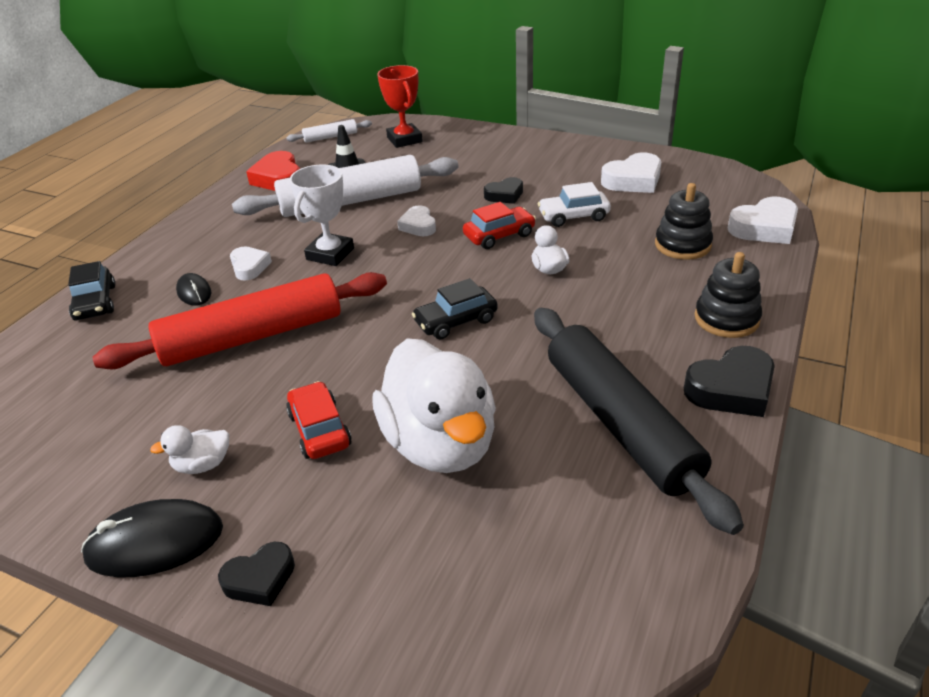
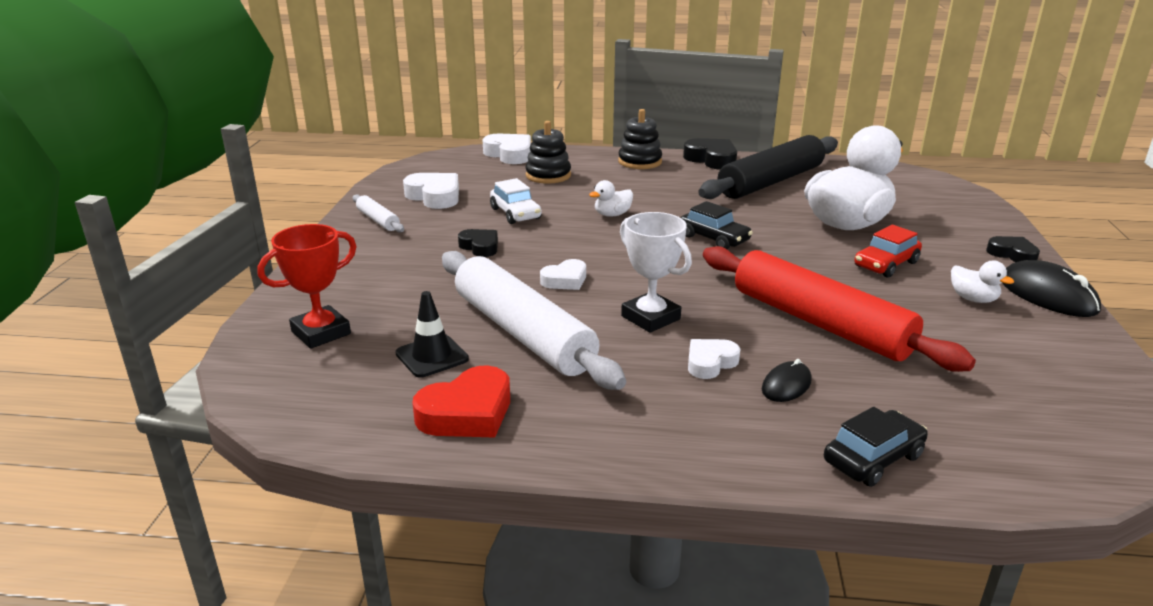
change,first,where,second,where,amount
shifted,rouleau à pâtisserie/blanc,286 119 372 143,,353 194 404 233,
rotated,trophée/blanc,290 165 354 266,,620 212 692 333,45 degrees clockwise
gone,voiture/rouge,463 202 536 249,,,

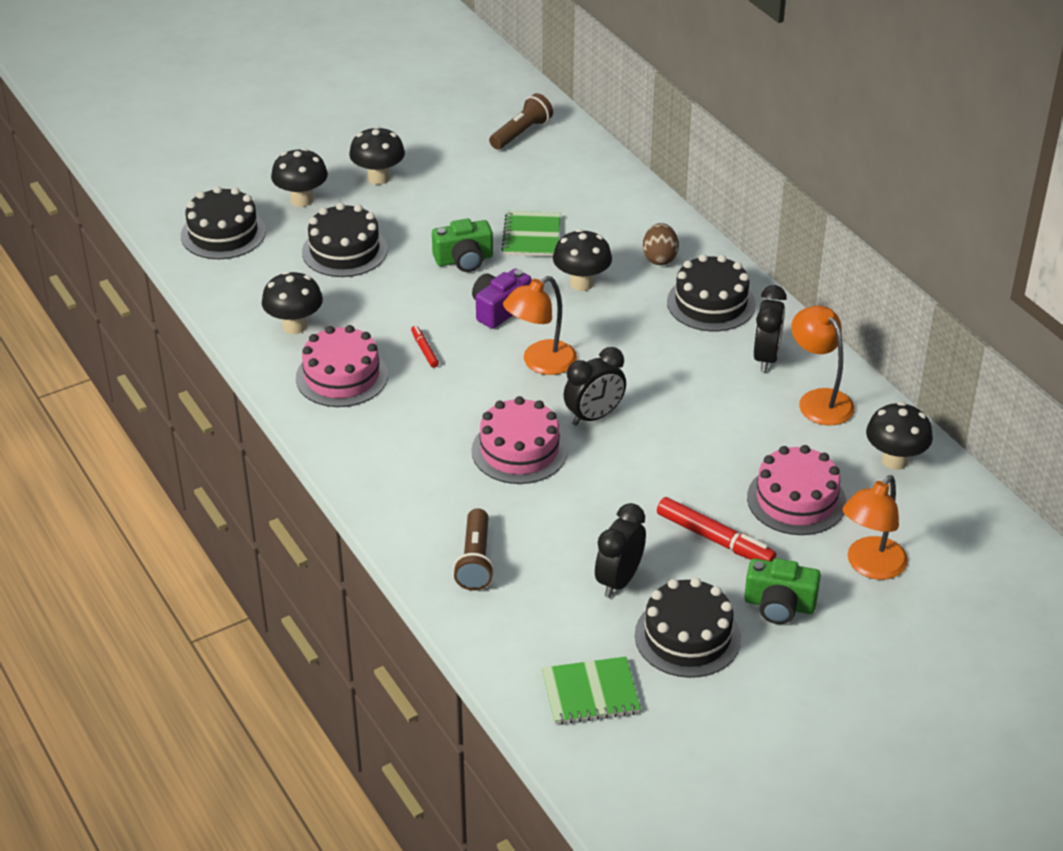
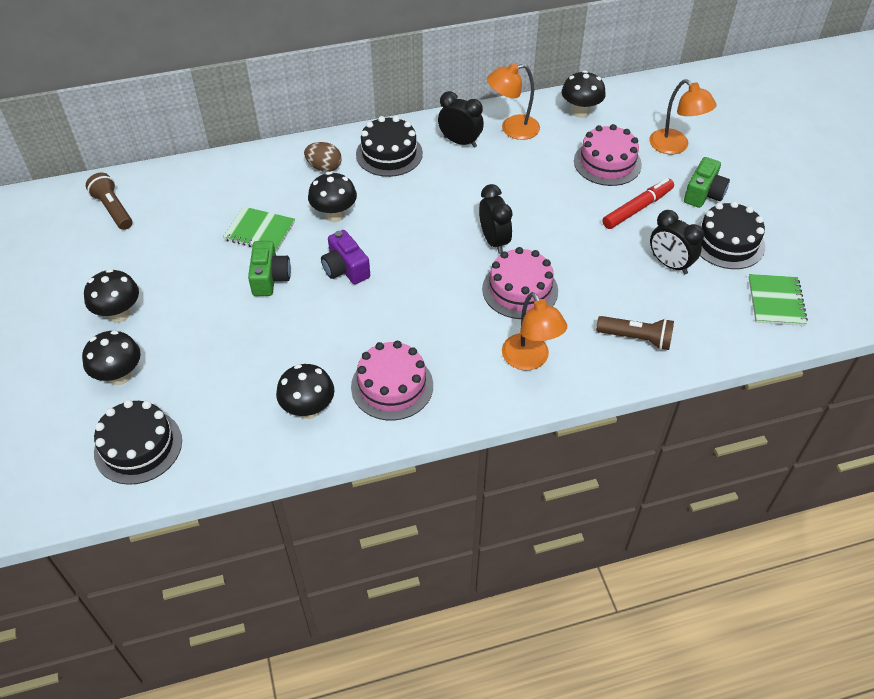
change,first,where,second,where,amount
gone,gâteau/noir,302 203 388 277,,,
gone,feutre/rouge,411 326 439 368,,,
shifted,lampe/orange,503 276 577 375,,502 292 567 370,

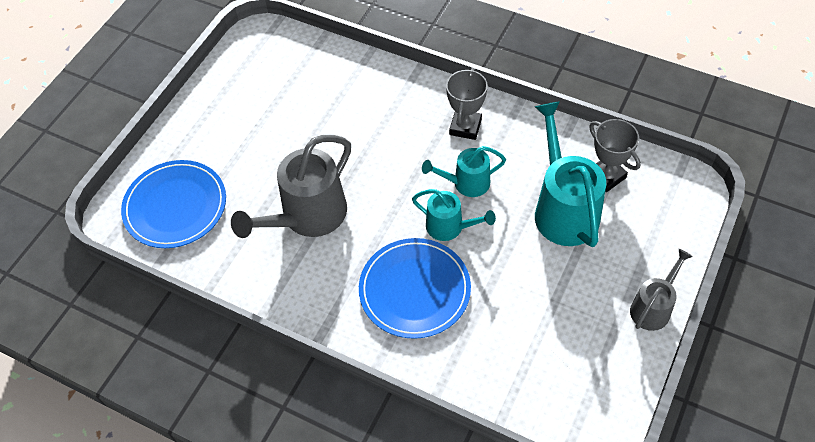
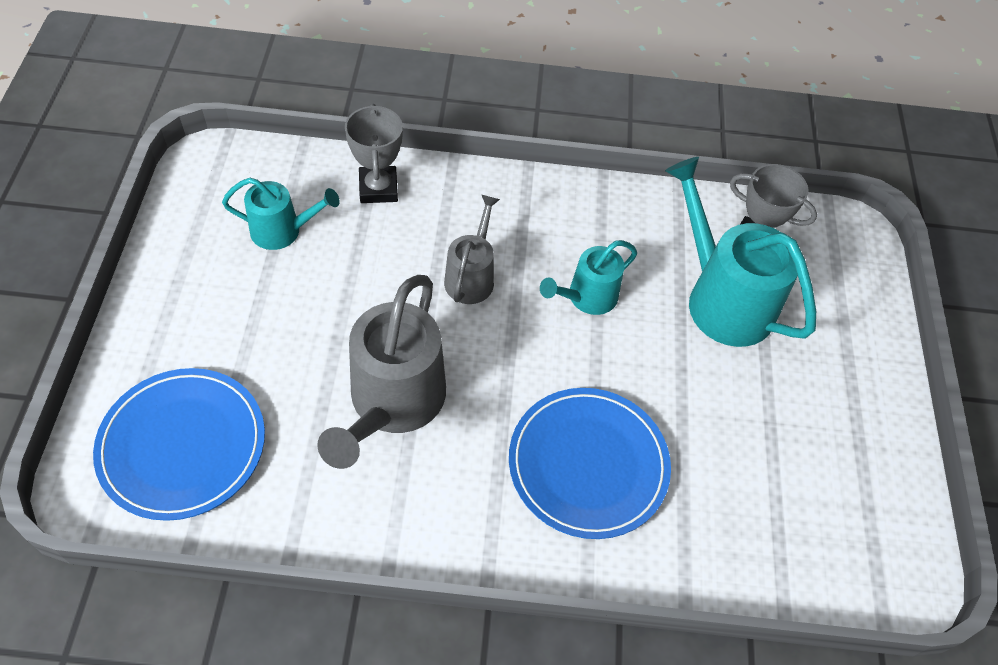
change,first,where,second,where,amount
shifted,arrosoir/turquoise,412 189 496 241,,222 178 340 250,
shifted,trophée/gris,446 68 488 140,,345 104 403 203,
shifted,arrosoir/gris,630 249 693 331,,444 194 500 304,

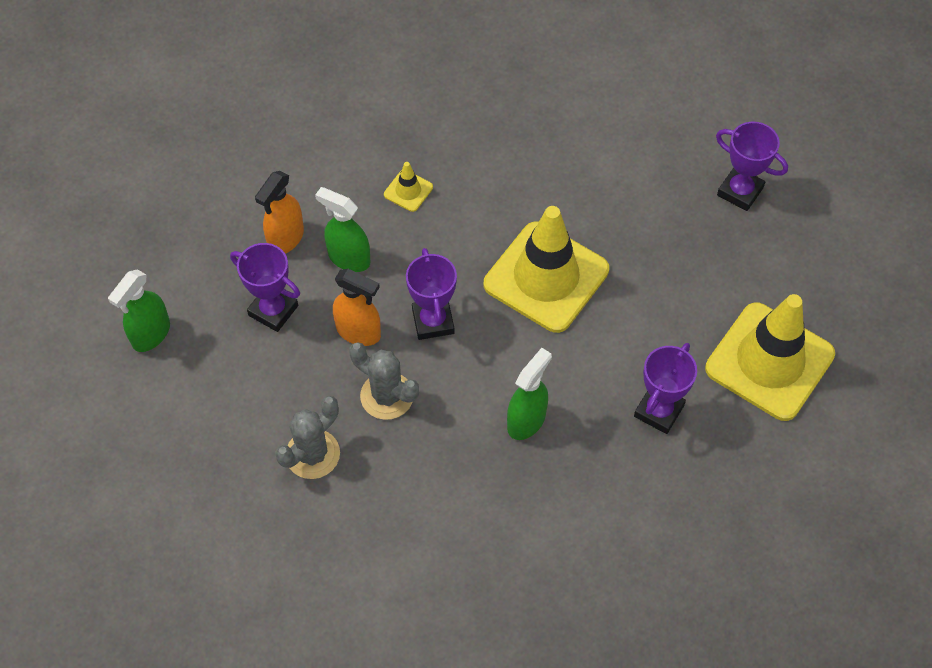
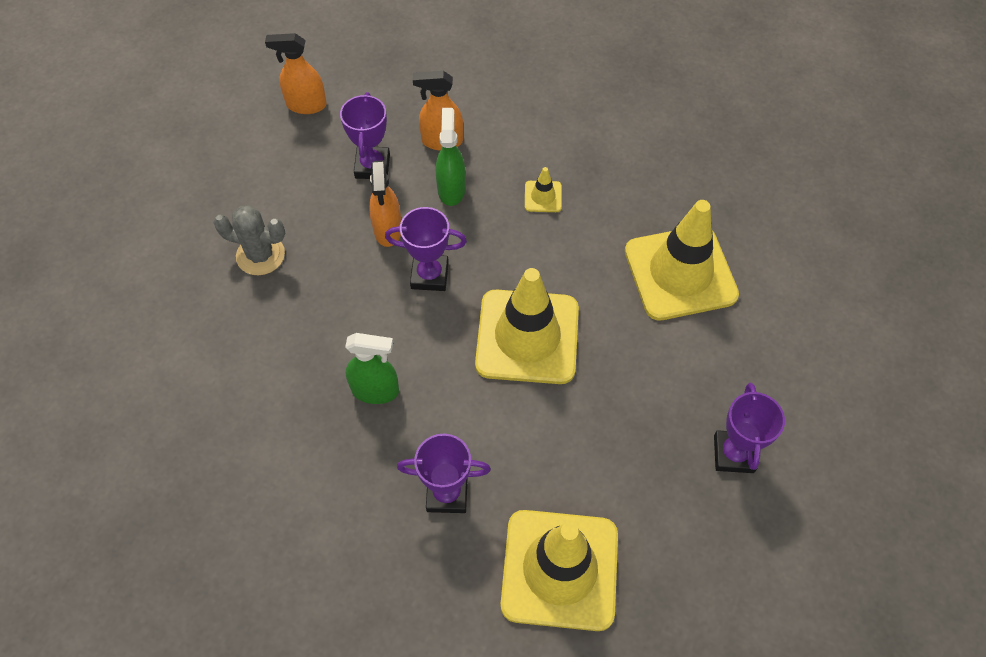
change,first,where,second,where,amount
repainted,vaporisateur/vert,108 269 170 352,vaporisateur/orange,265 33 327 114,
gone,cactus/gris,349 342 419 420,,,
rotated,trophée/violet,406 248 457 340,,385 207 467 291,45 degrees clockwise
new,,,cône de chantier/jaune,625 200 739 320,

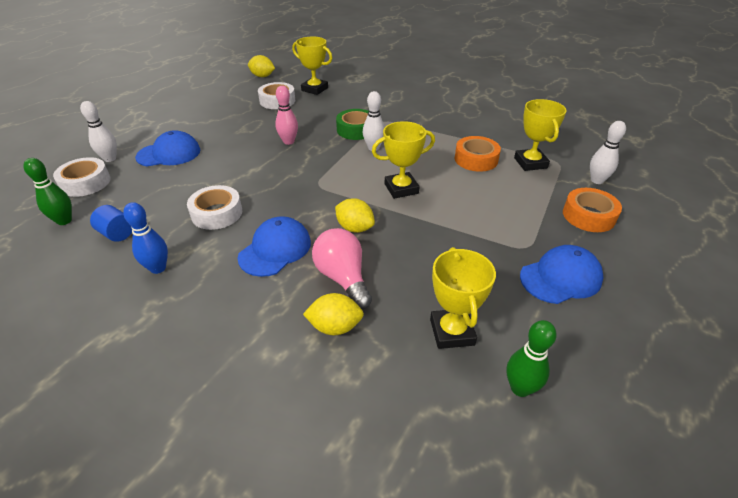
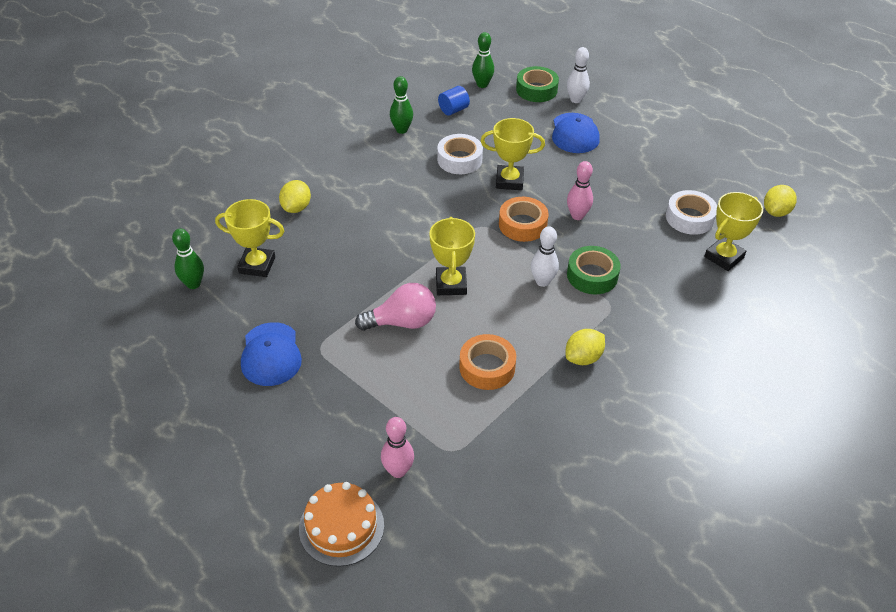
change,first,where,second,where,amount
repainted,ruban adhésif/blanc,53 157 111 197,ruban adhésif/vert,516 66 559 102,
repainted,quille/bleu,123 202 168 274,quille/vert,390 76 413 134,
gone,casquette/bleu,238 216 311 277,,,
shifted,ampoule/rose,312 228 372 310,,355 283 436 331,
shifted,citron/jaune,335 198 375 233,,566 329 605 365,
shifted,trophée/jaune,514 99 567 171,,481 118 545 190,
shifted,ruban adhésif/orange,563 188 622 232,,499 197 549 242,
repainted,quille/blanc,590 121 626 184,quille/rose,381 417 414 478,
new,,,gâteau/orange,299 482 384 567,

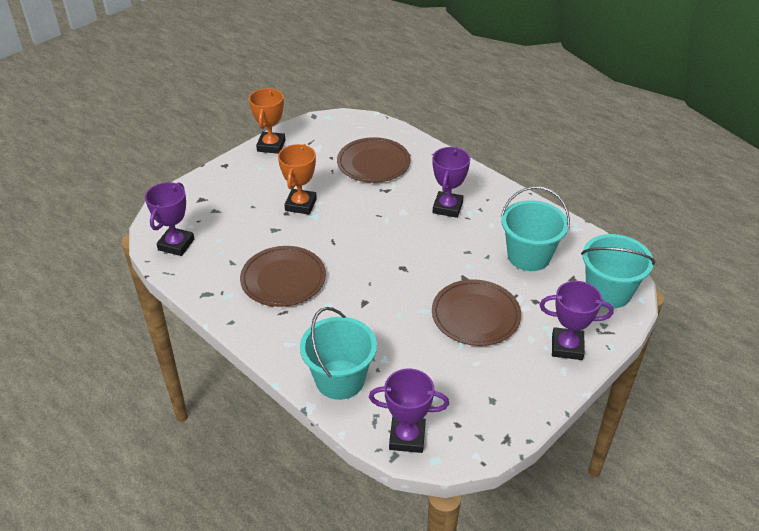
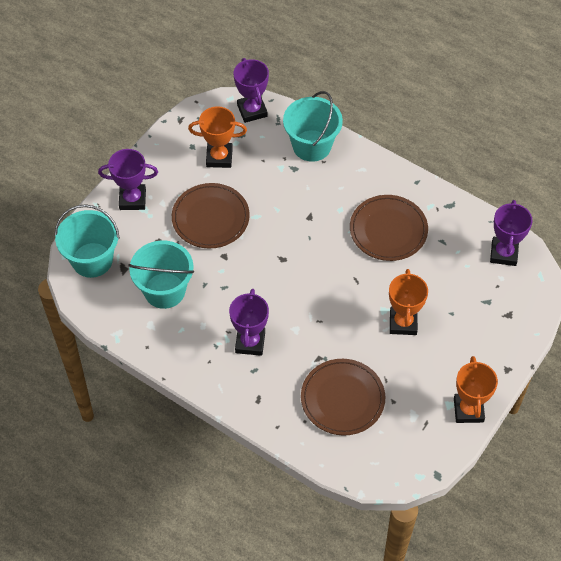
change,first,where,second,where,amount
rotated,trophée/violet,369 369 449 453,,234 58 269 123,75 degrees clockwise
new,,,trophée/orange,188 106 247 168,

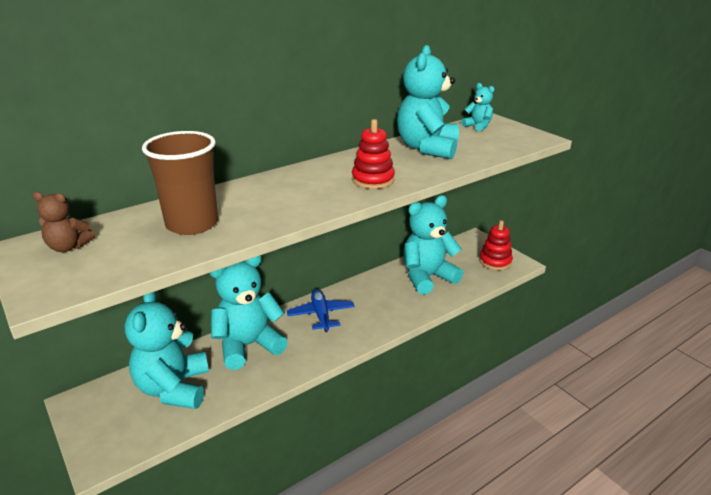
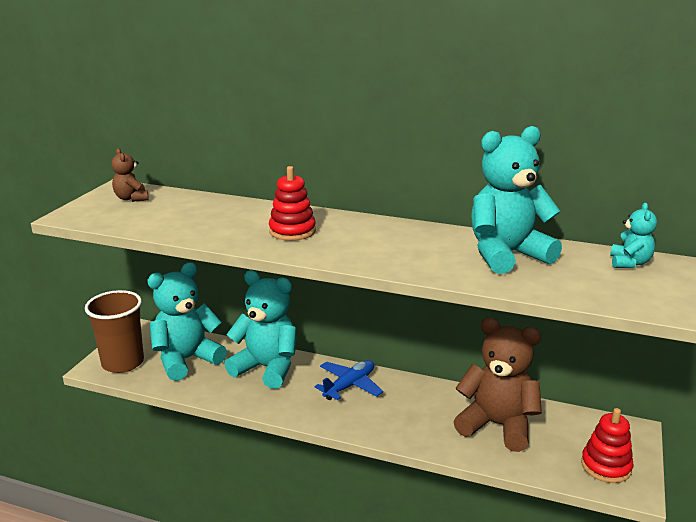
change,first,where,second,where,amount
shifted,gobelet/marron,142 131 218 235,,85 290 144 373,
shifted,jouet à empiler/rouge,352 119 395 189,,269 166 316 241,
repainted,ours en peluche/turquoise,403 195 463 295,ours en peluche/marron,453 317 542 452,

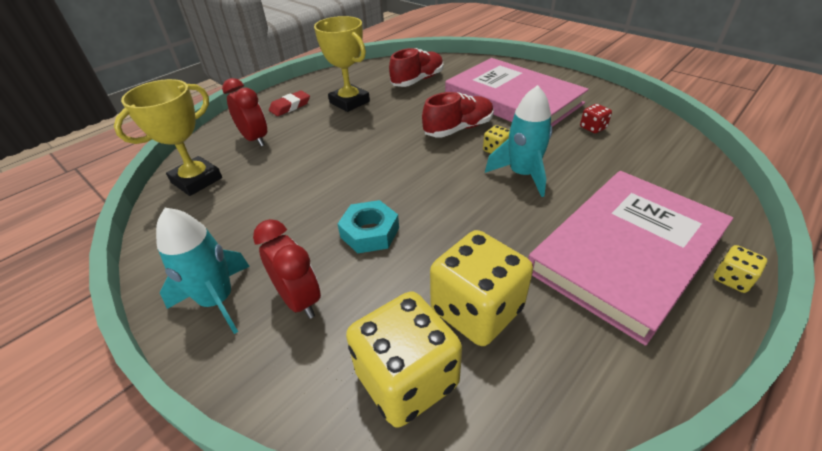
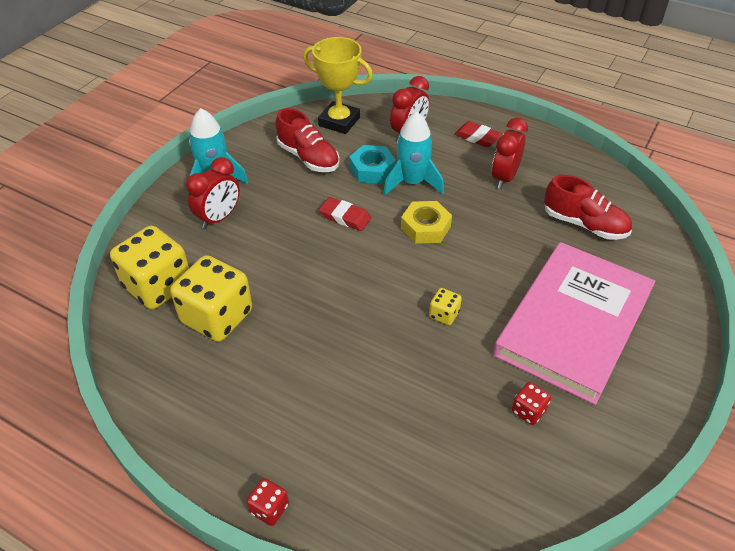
change,first,where,second,where,amount
swapped,trophée/jaune,314 16 370 112,réveil/rouge,492 118 528 189,
shifted,écrou/turquoise,338 200 399 253,,349 145 396 184,
shifted,chaussure/rouge,422 92 494 137,,275 108 340 172,
shifted,fusée/turquoise,485 85 552 197,,383 111 444 195,
gone,livre/rose,528 171 733 346,,,
repainted,dé/jaune,714 245 767 293,dé/rouge,246 478 289 526,
new,,,gomme/rouge,319 197 371 231,
new,,,écrou/jaune,401 201 452 244,

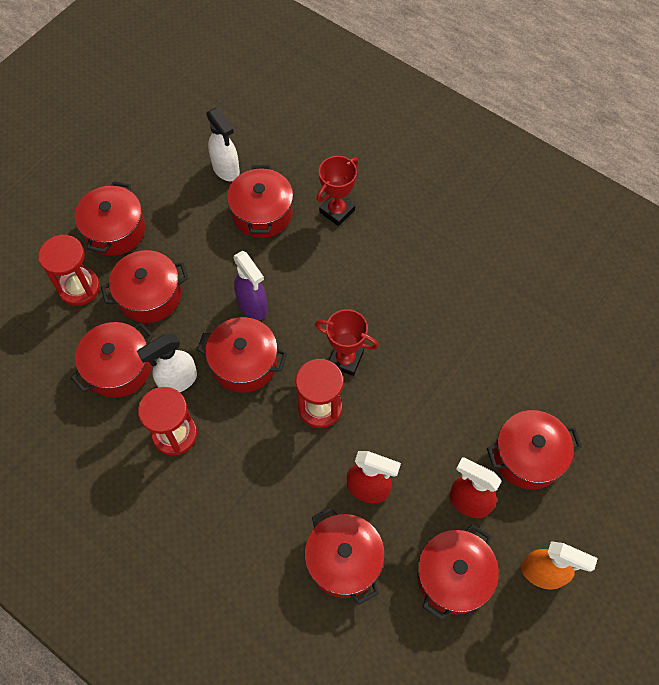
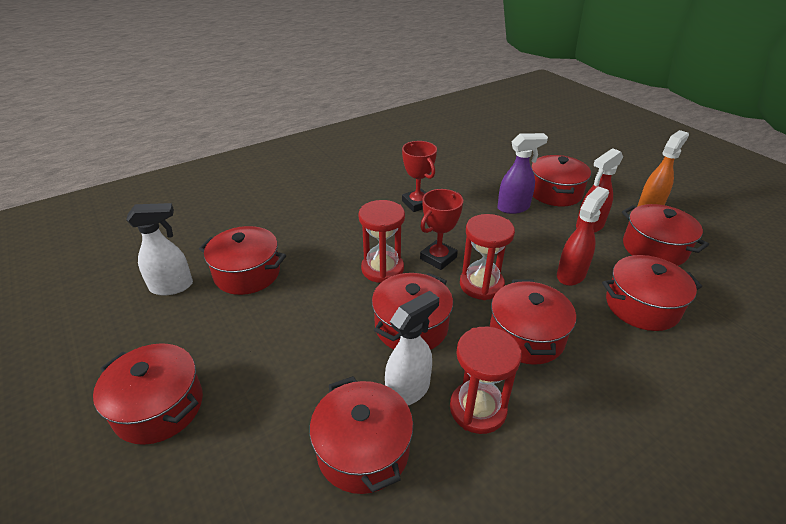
change,first,where,second,where,amount
shifted,sablier/rouge,38 234 100 306,,358 200 405 283,
shifted,marmite/rouge,101 250 188 323,,489 279 576 365,
rotated,vaporisateur/blanc,137 334 197 392,,385 291 439 405,120 degrees counterclockwise
shifted,vaporisateur/violet,234 251 268 320,,497 133 548 214,
shifted,trophée/rouge,317 156 358 226,,402 141 437 212,

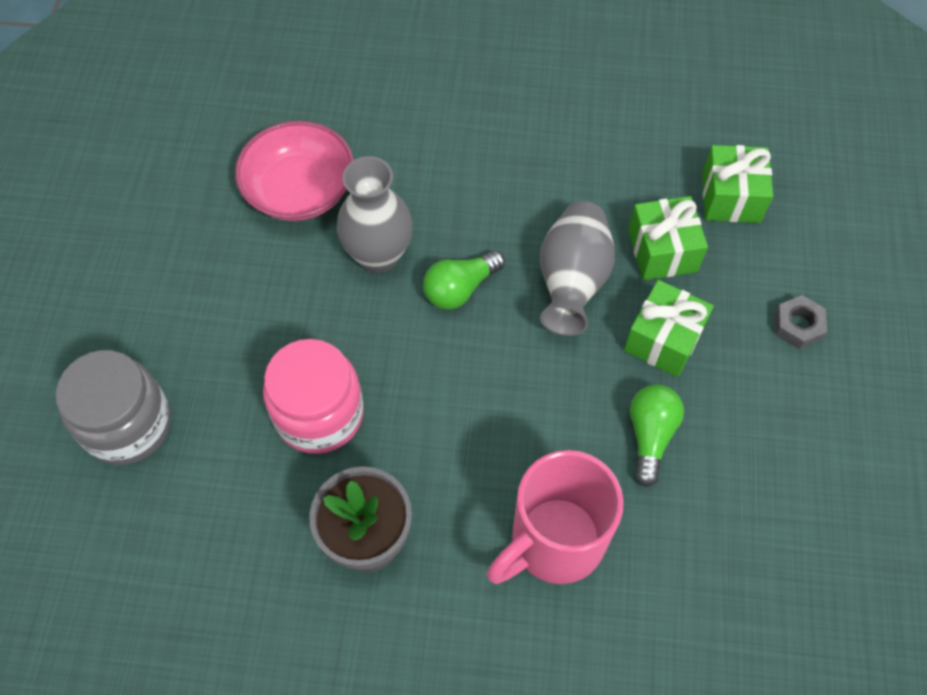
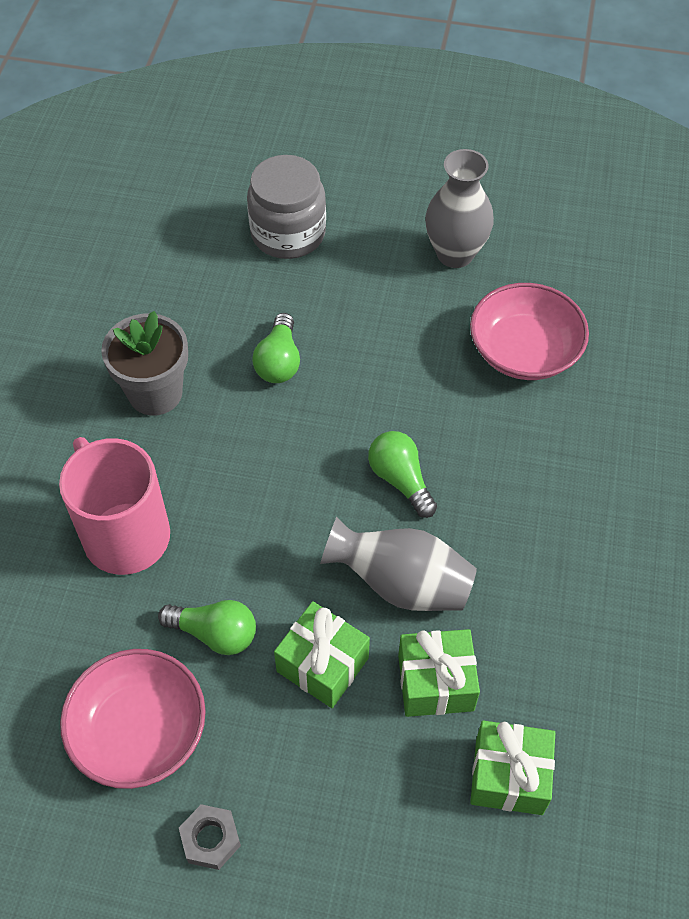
change,first,where,second,where,amount
swapped,bocal/rose,263 339 364 454,ampoule/vert,252 313 300 383,
shifted,vase/gris,337 156 412 273,,425 149 494 268,
shifted,écrou/gris,775 295 827 349,,179 804 241 870,
new,,,bol/rose,60 649 206 789,

